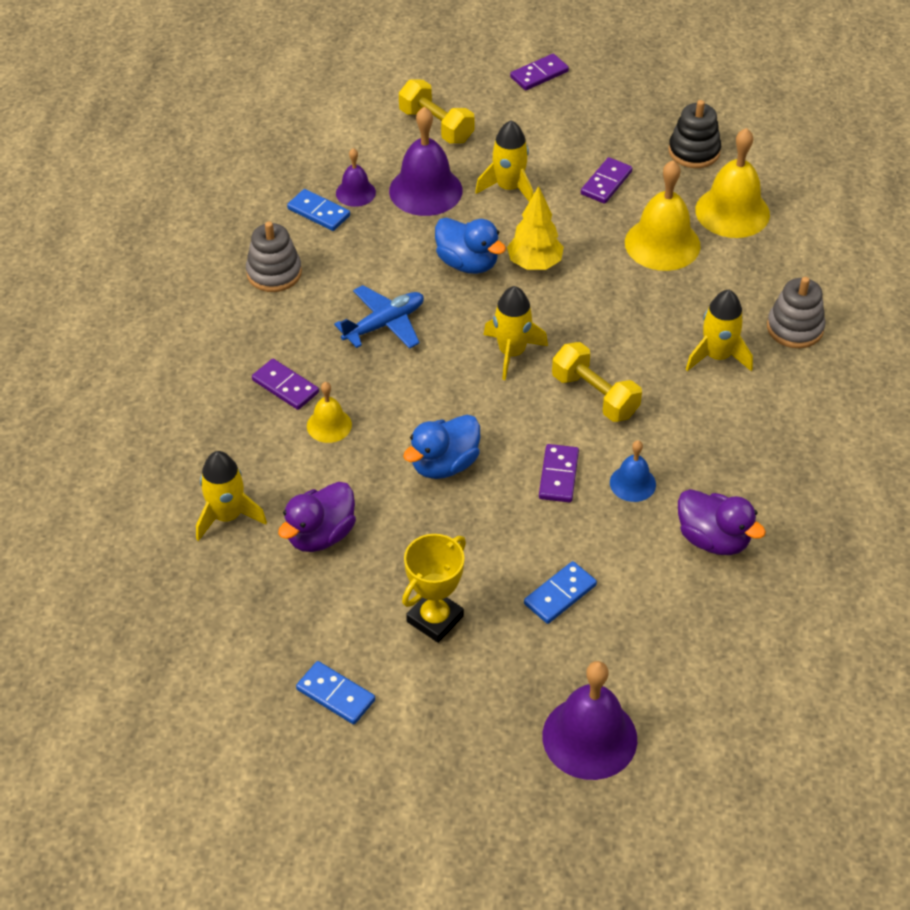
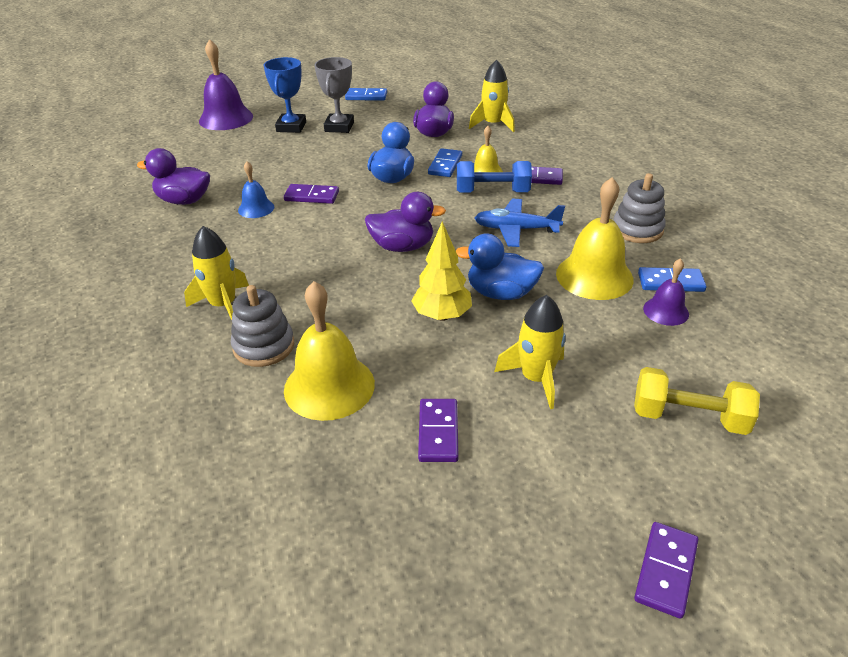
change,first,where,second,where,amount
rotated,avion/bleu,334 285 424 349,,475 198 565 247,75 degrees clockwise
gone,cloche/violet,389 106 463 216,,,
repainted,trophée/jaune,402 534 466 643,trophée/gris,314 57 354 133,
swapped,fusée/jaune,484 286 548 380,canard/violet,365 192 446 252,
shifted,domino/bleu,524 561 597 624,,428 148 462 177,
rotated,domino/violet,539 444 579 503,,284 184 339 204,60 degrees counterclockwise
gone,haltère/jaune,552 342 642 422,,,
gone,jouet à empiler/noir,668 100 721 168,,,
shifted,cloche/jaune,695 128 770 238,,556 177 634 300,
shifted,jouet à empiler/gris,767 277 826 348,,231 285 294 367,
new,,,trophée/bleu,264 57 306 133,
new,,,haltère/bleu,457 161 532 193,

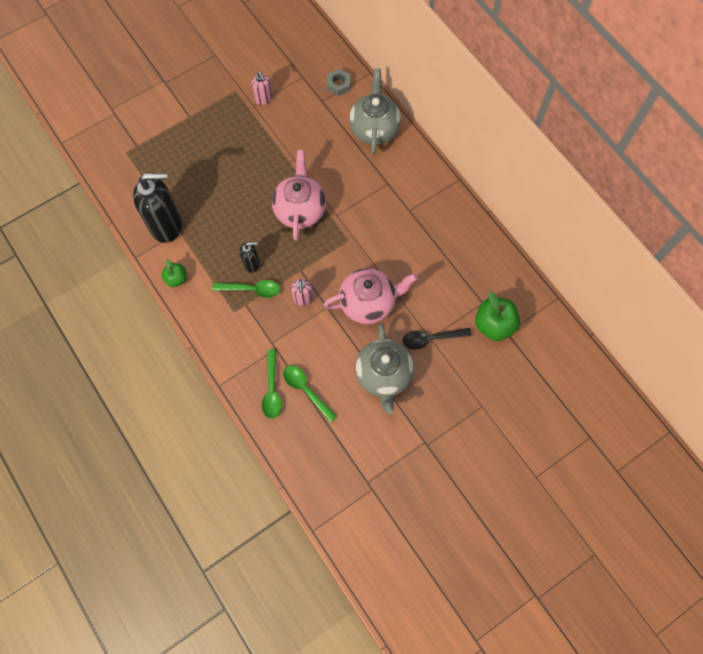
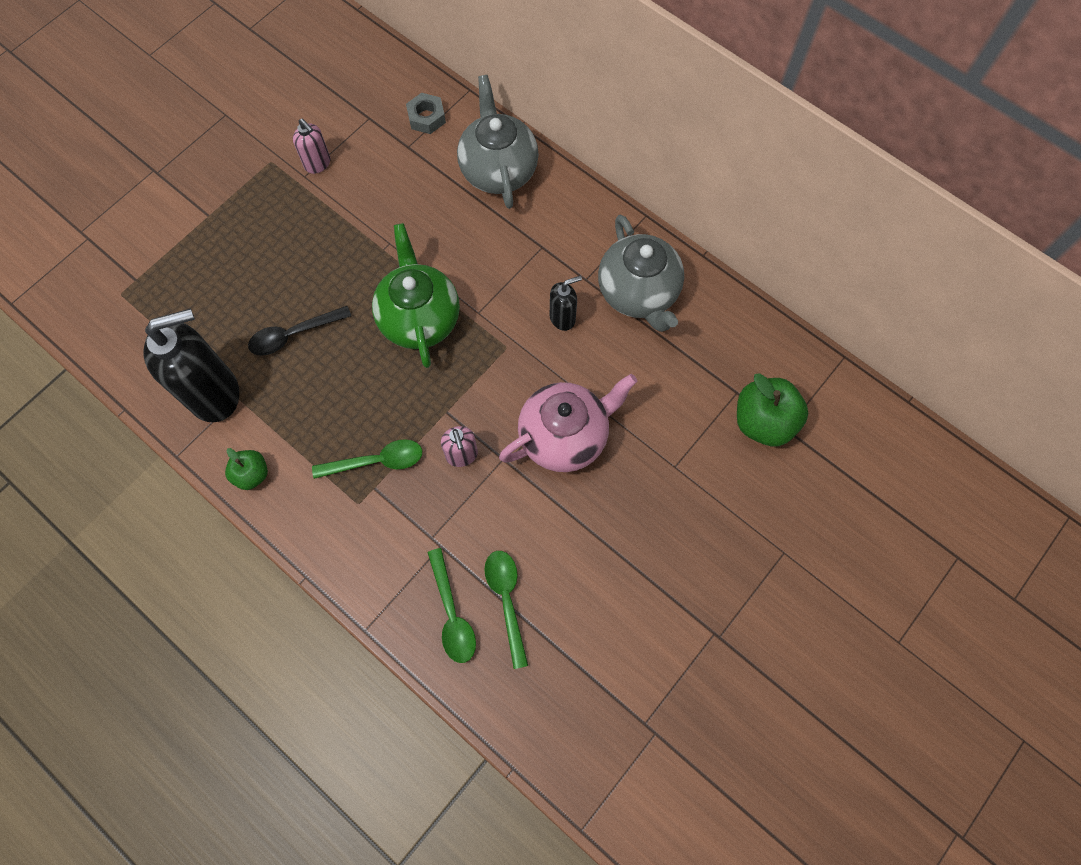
change,first,where,second,where,amount
shifted,distributeur de savon/noir,240 242 260 273,,550 276 582 331,
repainted,théière/rose,272 150 326 241,théière/vert,372 223 460 368,
rotated,cuillère/vert,283 365 337 423,,484 551 528 669,45 degrees clockwise
shifted,théière/gris,355 323 414 415,,598 215 684 332,
shifted,cuillère/noir,403 328 472 350,,248 306 351 356,

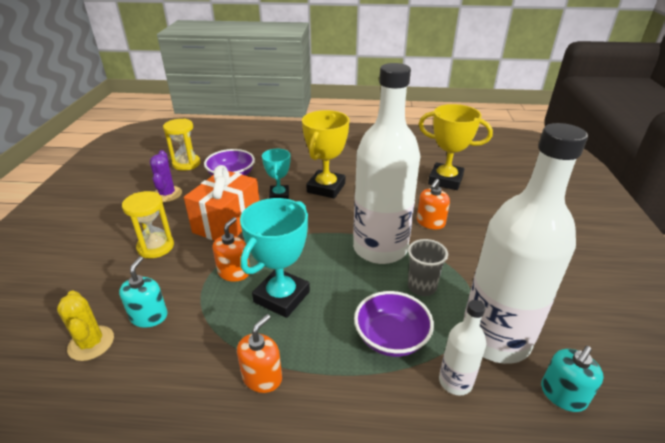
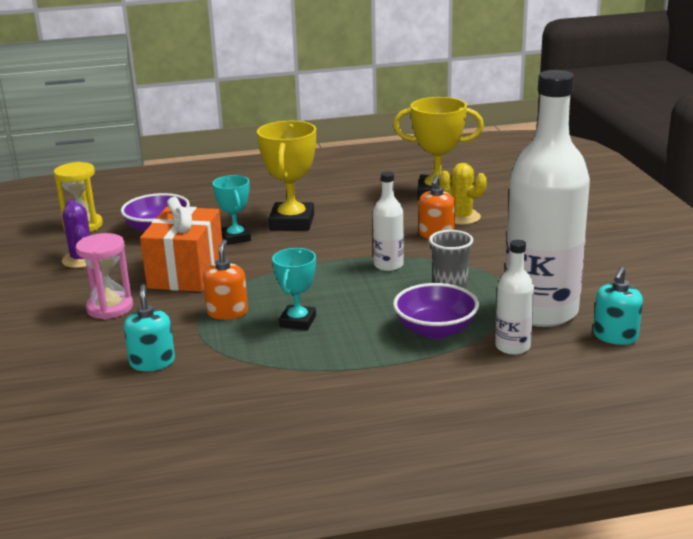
change,first,where,second,where,amount
shifted,cactus/jaune,57 291 114 361,,439 163 487 225,
repainted,sablier/jaune,122 191 174 258,sablier/rose,76 233 133 319,
gone,distributeur de savon/orange,237 314 282 393,,,
scaled,trophée/turquoise,240 198 310 318,,272 248 316 330,x0.61
scaled,bouteille/blanc,353 63 420 264,,373 171 404 271,x0.45

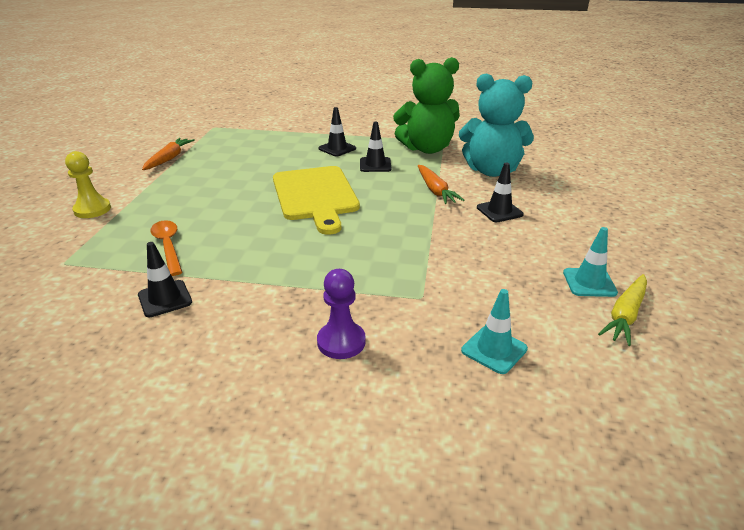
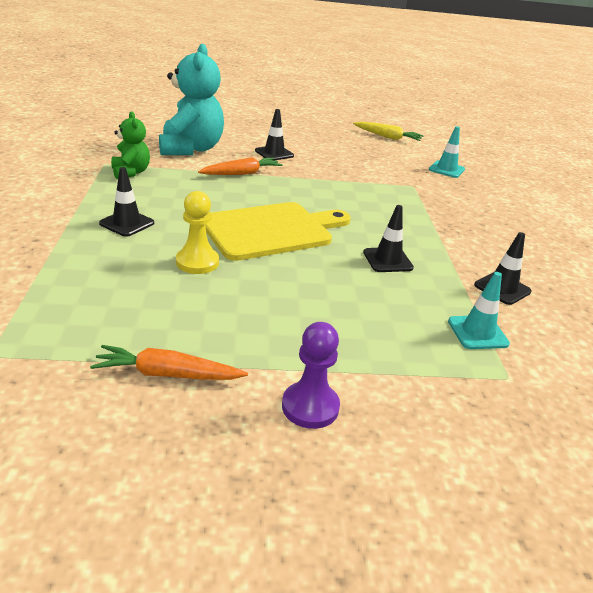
change,first,where,second,where,amount
shifted,pion/jaune,65 151 111 218,,176 191 219 274,
gone,cuillère/orange,150 220 182 276,,,
shifted,pion/violet,317 269 366 359,,282 322 340 429,
shifted,cône de chantier/noir,360 122 392 172,,363 205 414 272,
scaled,ours en peluche/vert,393 57 460 154,,111 111 150 179,x0.54
shifted,cône de chantier/turquoise,563 227 618 297,,448 272 510 349,

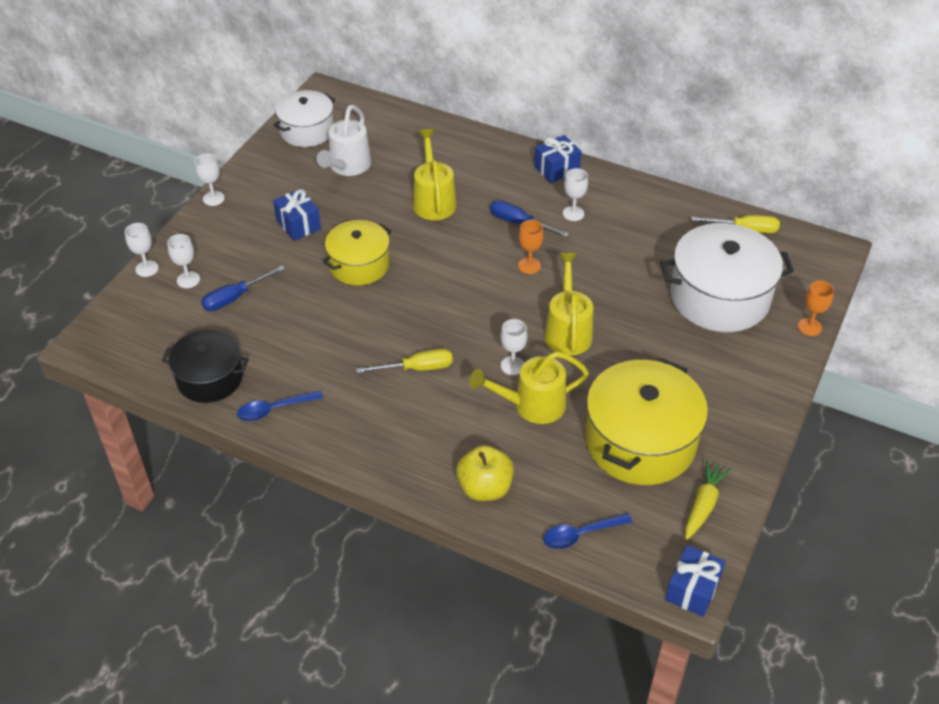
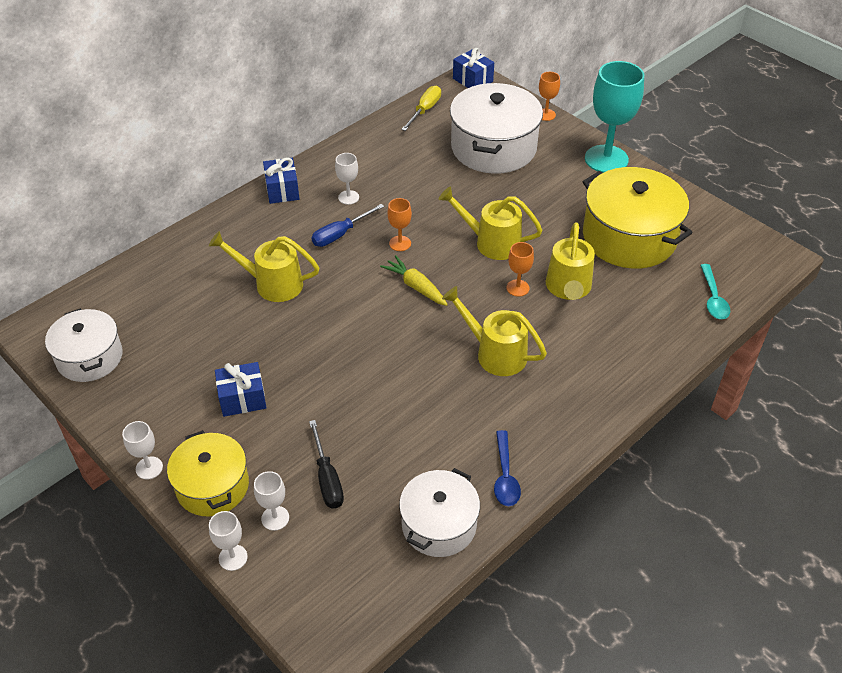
change,first,where,second,where,amount
repainted,marmite/noir,162 329 249 403,marmite/blanc,399 468 480 557,
repainted,tournevis/bleu,201 266 285 311,tournevis/noir,309 420 344 509,
gone,arrosoir/blanc,316 105 371 176,,,
shifted,marmite/jaune,323 220 392 286,,167 430 249 516,
swapped,tournevis/jaune,356 349 453 373,arrosoir/jaune,442 286 547 376,
gone,pomme/jaune,456 445 514 501,,,
repainted,verre à pied/blanc,501 319 527 375,verre à pied/orange,506 242 534 297,
repainted,cuillère/bleu,543 513 633 549,cuillère/turquoise,700 264 730 319,
shifted,cadeau/bleu,665 545 725 617,,453 48 494 88,
shifted,carotte/jaune,685 460 731 540,,380 255 448 306,
new,,,verre à pied/turquoise,585 61 644 173,

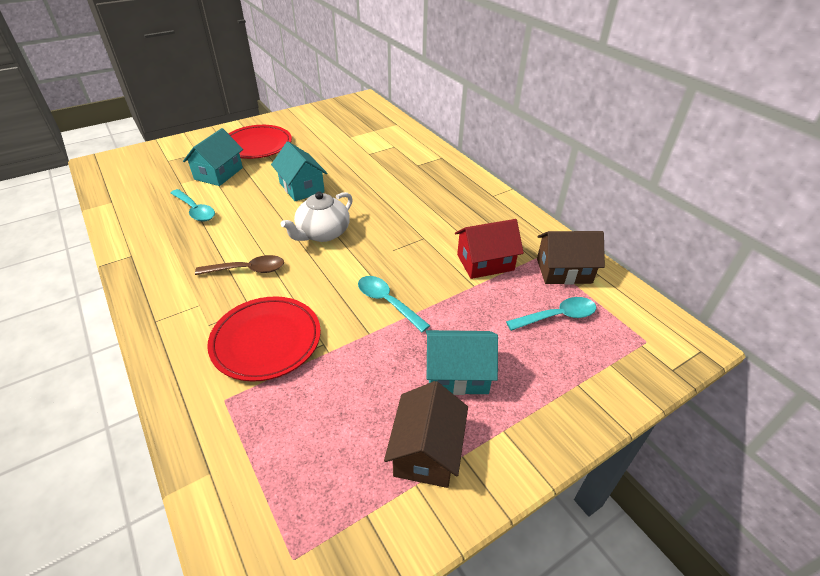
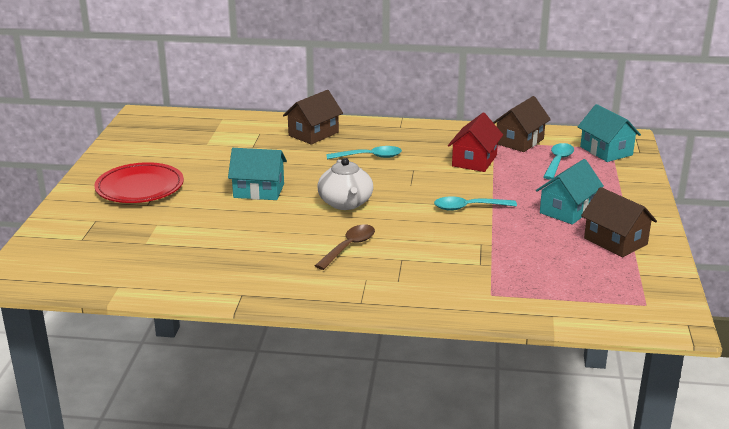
change,first,where,second,where,amount
shifted,cuillère/turquoise,170 189 215 222,,326 146 402 159,
shifted,maison/turquoise,183 128 243 186,,578 104 641 162,
gone,assiette/rouge,207 296 321 382,,,
new,,,maison/marron,283 90 343 144,

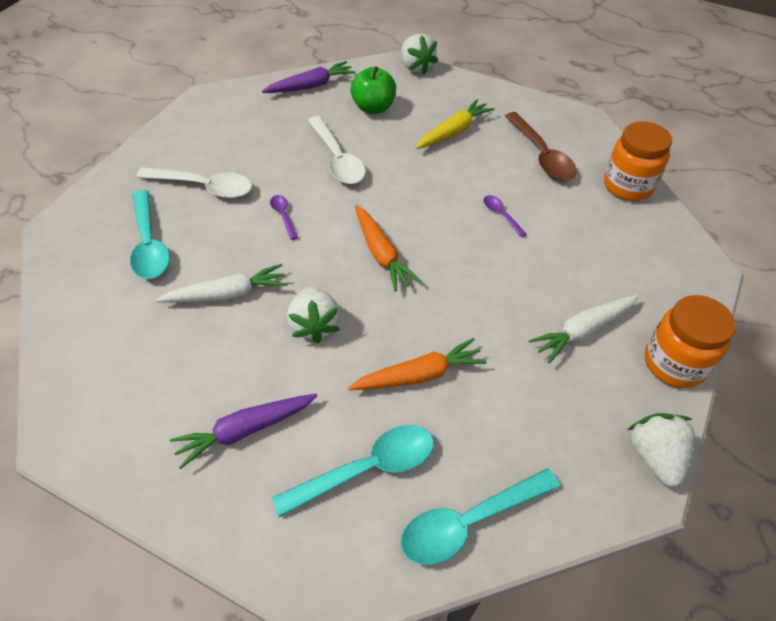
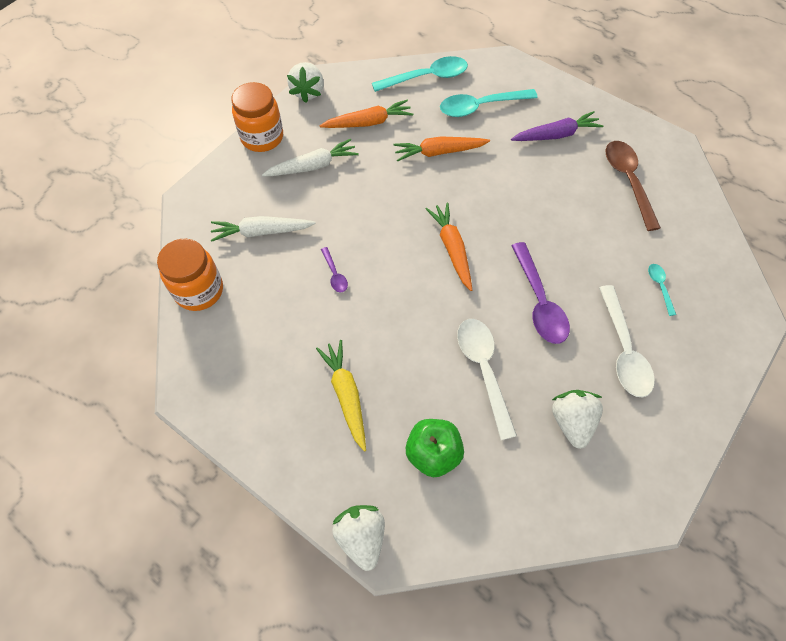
change,first,where,second,where,amount
scaled,cuillère/turquoise,130 190 170 279,,648 264 676 316,x0.49
rotated,cuillère/blanc,136 167 252 198,,599 285 655 398,120 degrees counterclockwise
shifted,carotte/blanc,156 264 287 303,,211 216 316 242,
gone,carotte/violet,262 61 355 93,,,
scaled,cuillère/violet,270 195 298 240,,511 242 570 344,x2.05
shifted,fraise/blanc,287 287 341 343,,552 390 603 449,
rotated,carotte/jaune,416 99 495 149,,316 340 366 451,105 degrees clockwise
shifted,cuillère/marron,505 112 577 180,,606 141 661 231,
new,,,carotte/orange,319 100 413 128,

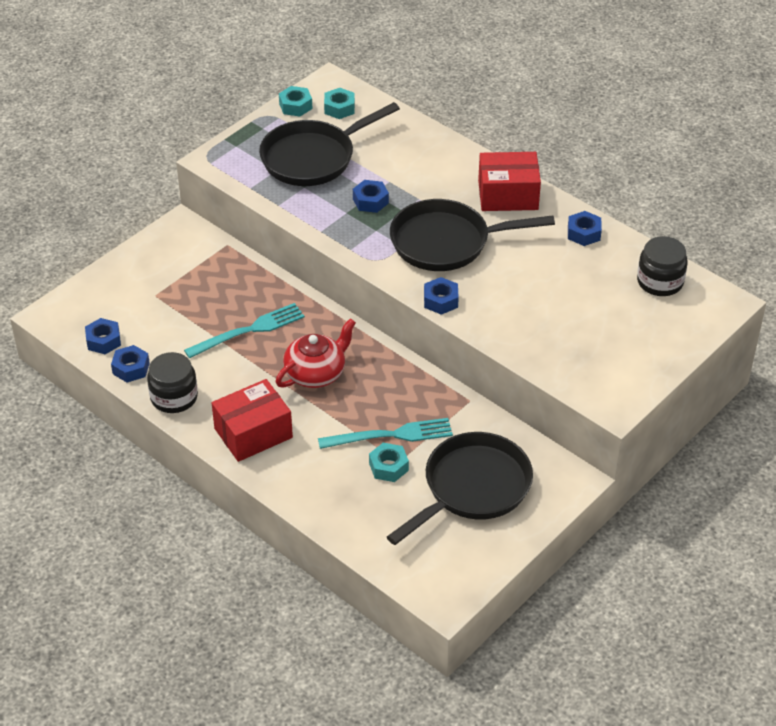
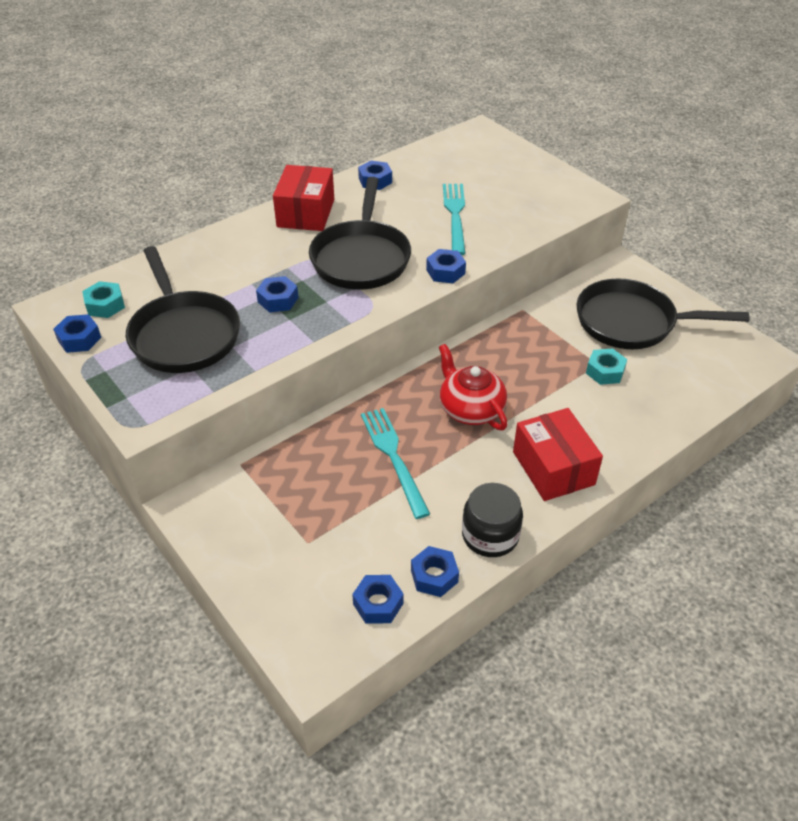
change,first,where,second,where,amount
repainted,écrou/turquoise,279 86 312 117,écrou/bleu,53 314 101 353,
shifted,fourchette/turquoise,318 418 453 449,,443 184 466 255,
rotated,poêle/noir,387 432 533 545,,576 278 750 349,45 degrees counterclockwise
gone,bocal/noir,637 236 688 296,,,

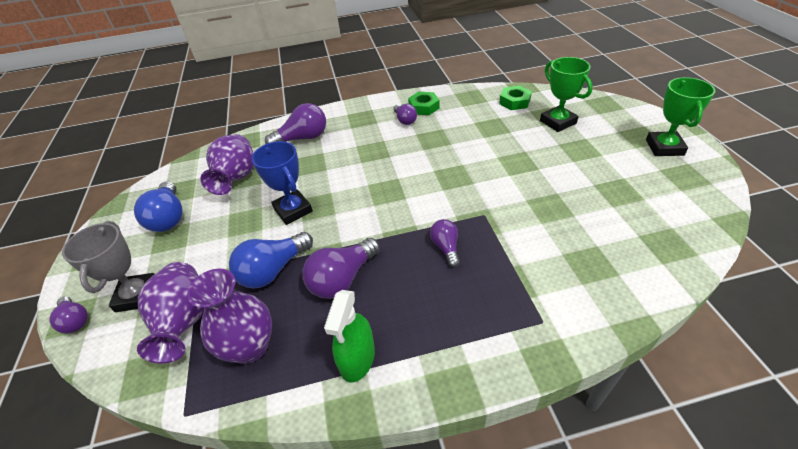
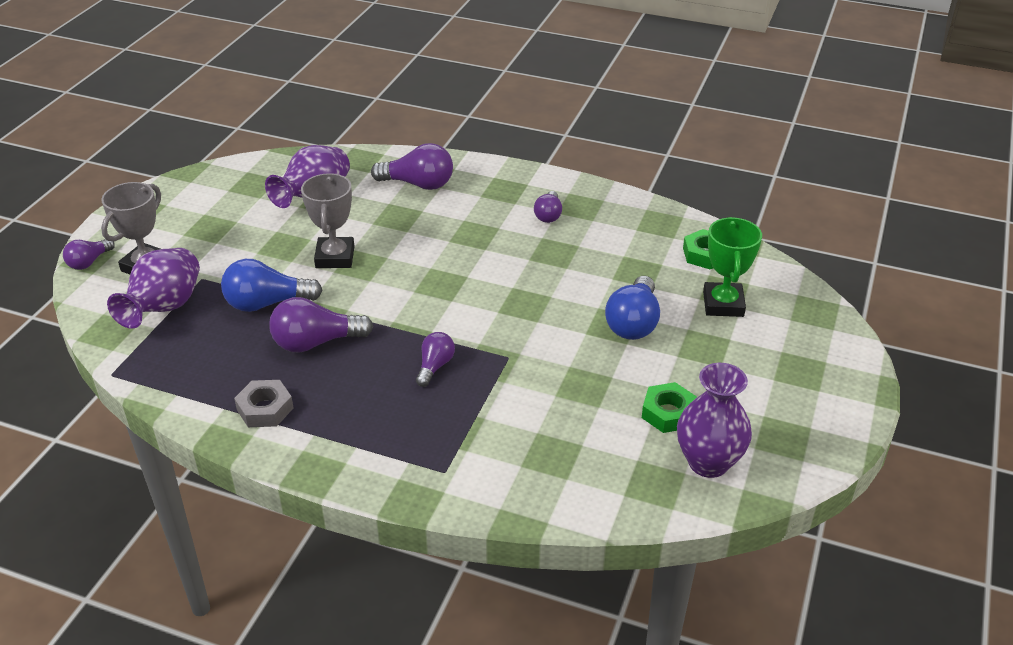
change,first,where,second,where,amount
rotated,ampoule/violet,49 296 88 334,,63 239 115 270,45 degrees clockwise
shifted,ampoule/bleu,134 181 183 232,,605 276 660 340,
shifted,vase/violet,187 269 272 364,,677 363 752 478,
repainted,trophée/bleu,252 141 313 225,trophée/gris,301 173 354 268,
swapped,vaporisateur/vert,324 290 375 382,écrou/gris,234 380 294 427,
shifted,écrou/vert,408 92 440 115,,642 382 697 433,
gone,trophée/vert,646 77 715 156,,,

